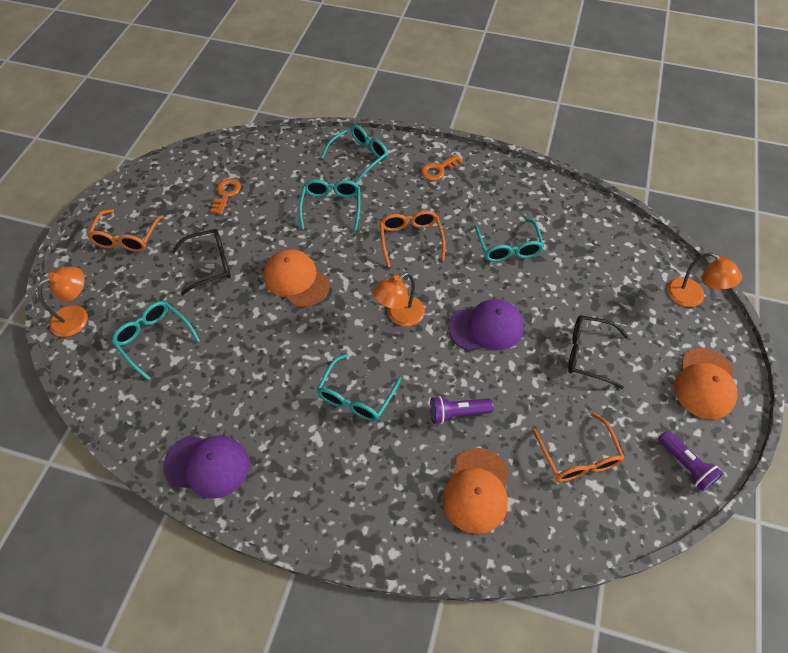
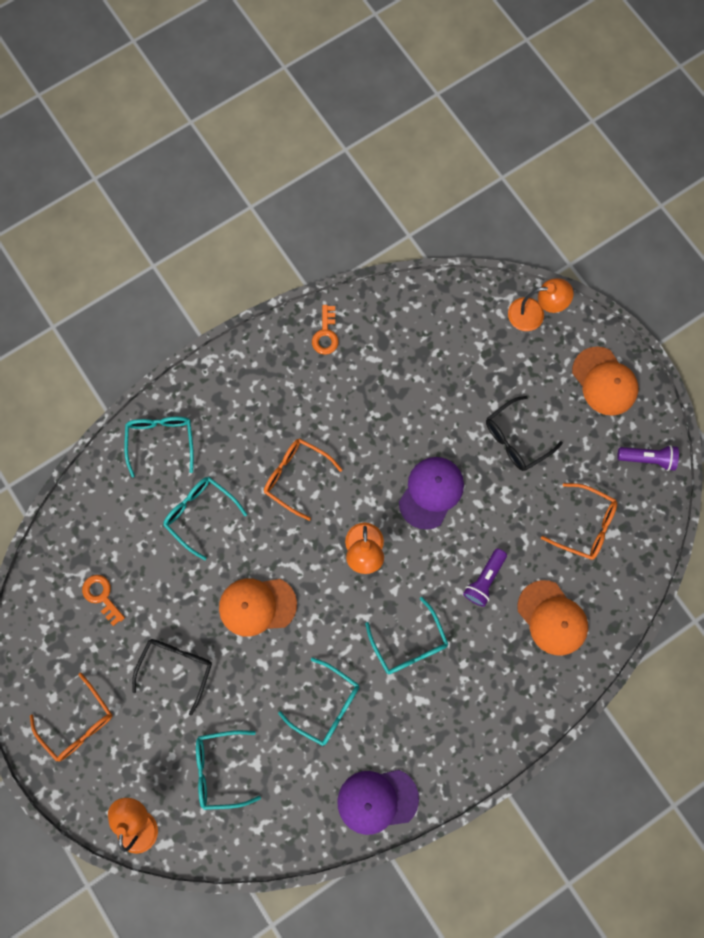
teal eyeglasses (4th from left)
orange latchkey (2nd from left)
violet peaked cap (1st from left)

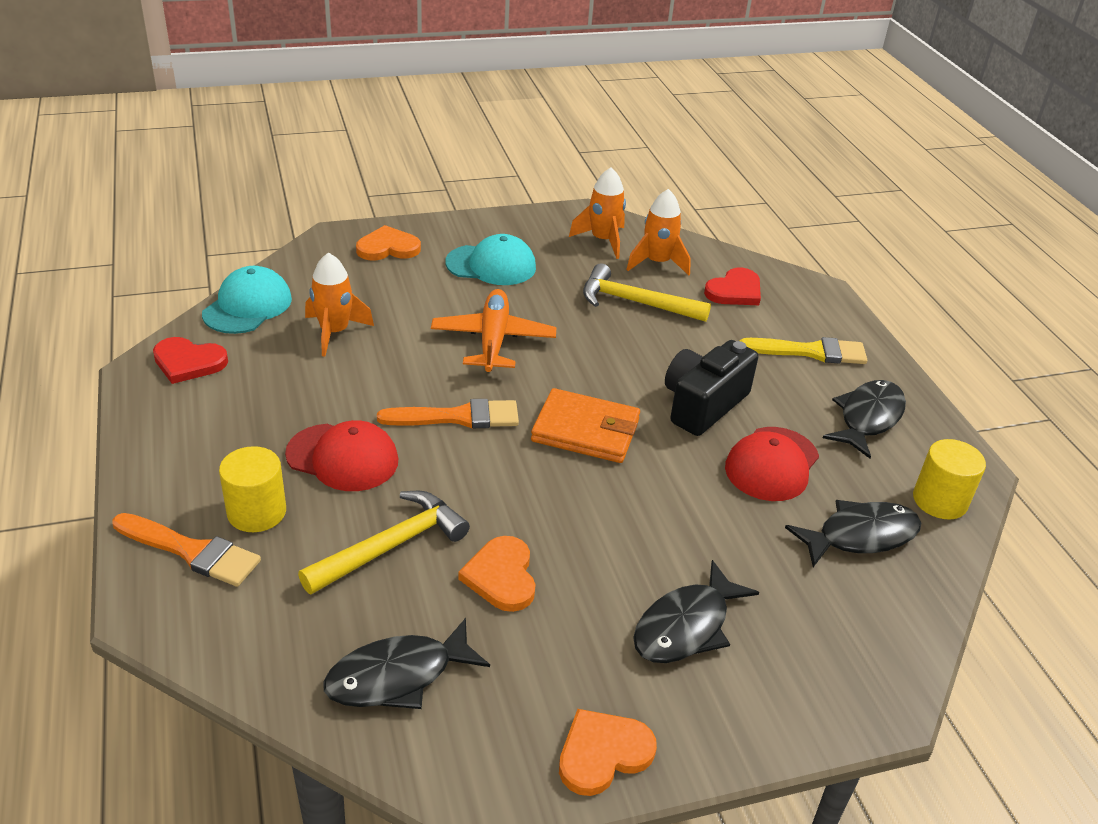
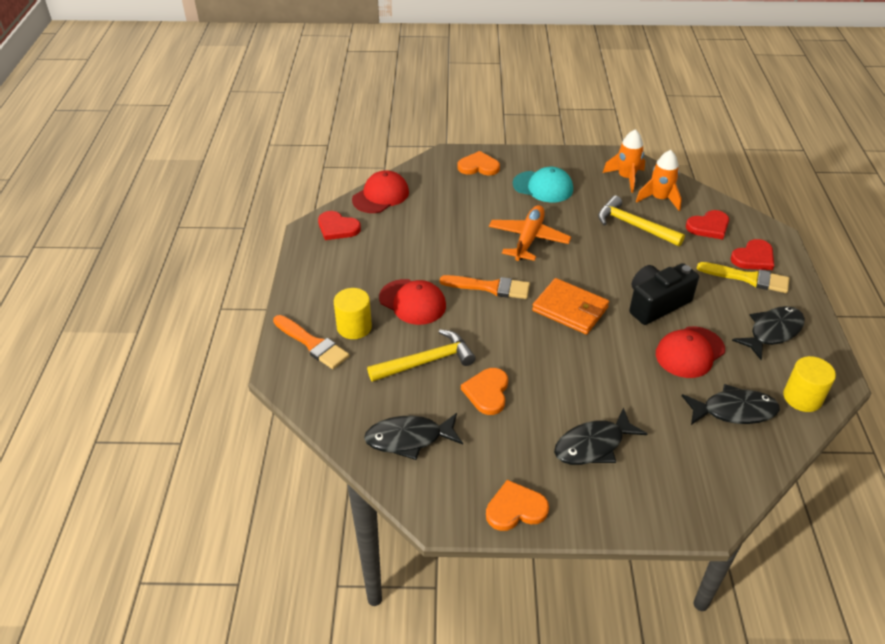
scarlet peaked cap (1st from left)
scarlet love heart (3rd from left)
orange toy rocket (1st from left in the first image)

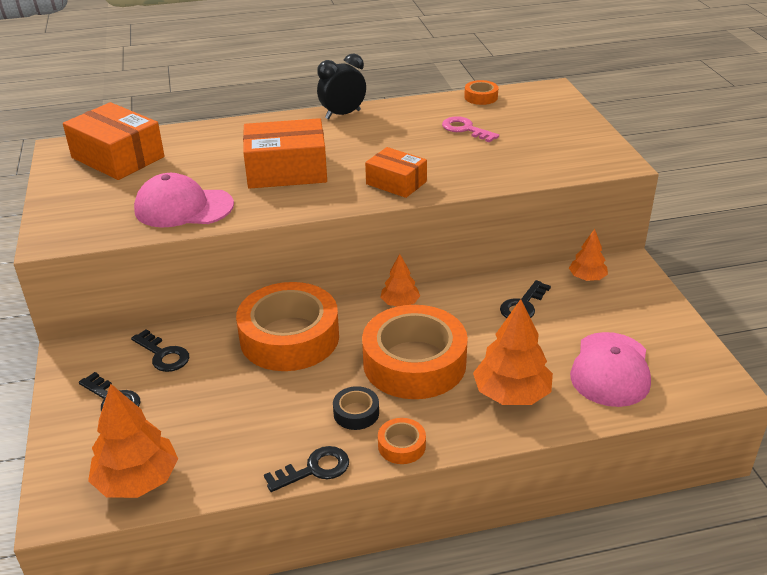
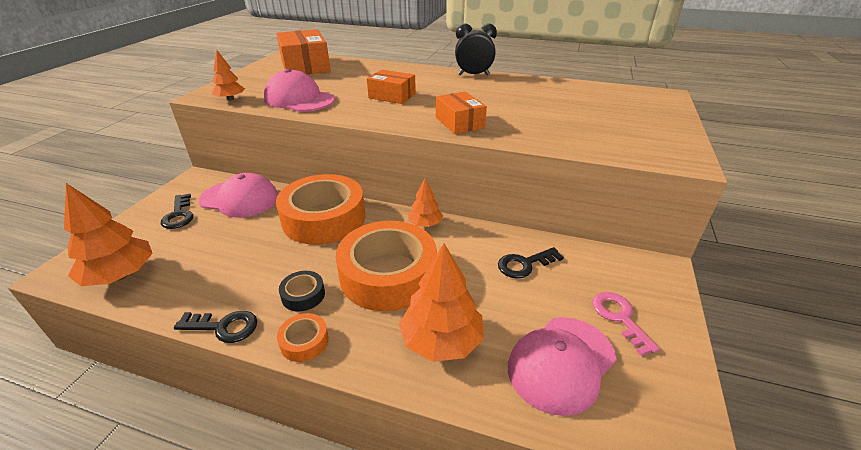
rosy peaked cap (1st from left)
orange fir tree (2nd from left)
orange package (2nd from left)
rosy latchkey
orange tape (4th from left in the first image)

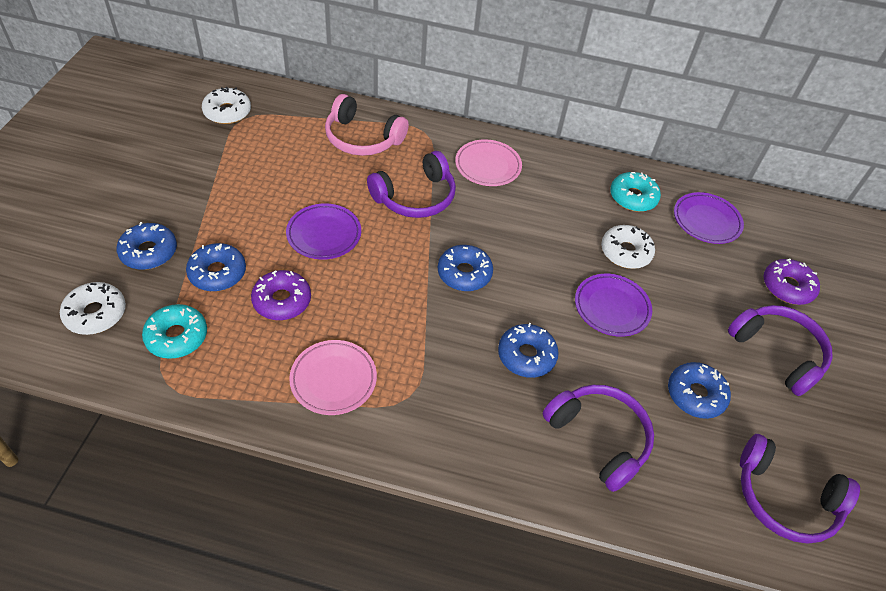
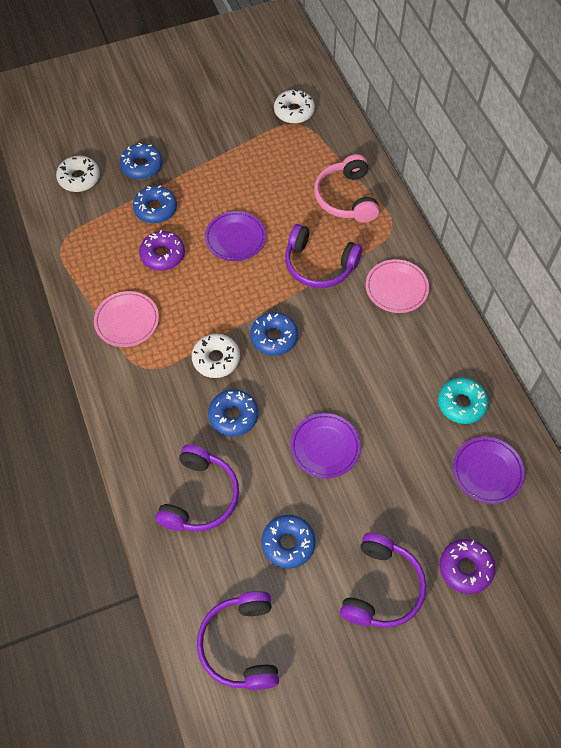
white doughnut (2nd from left)
teal doughnut (1st from left in the first image)

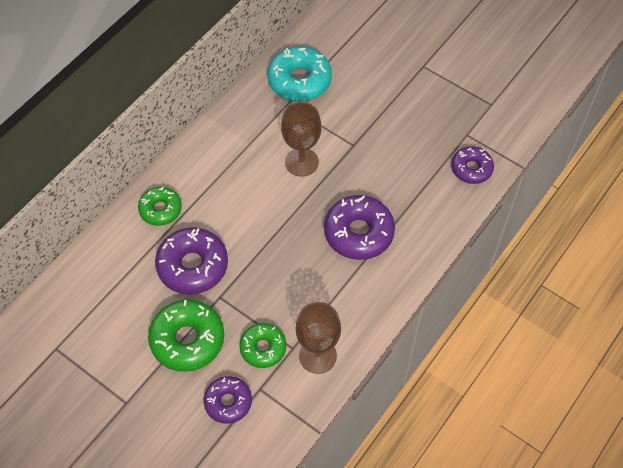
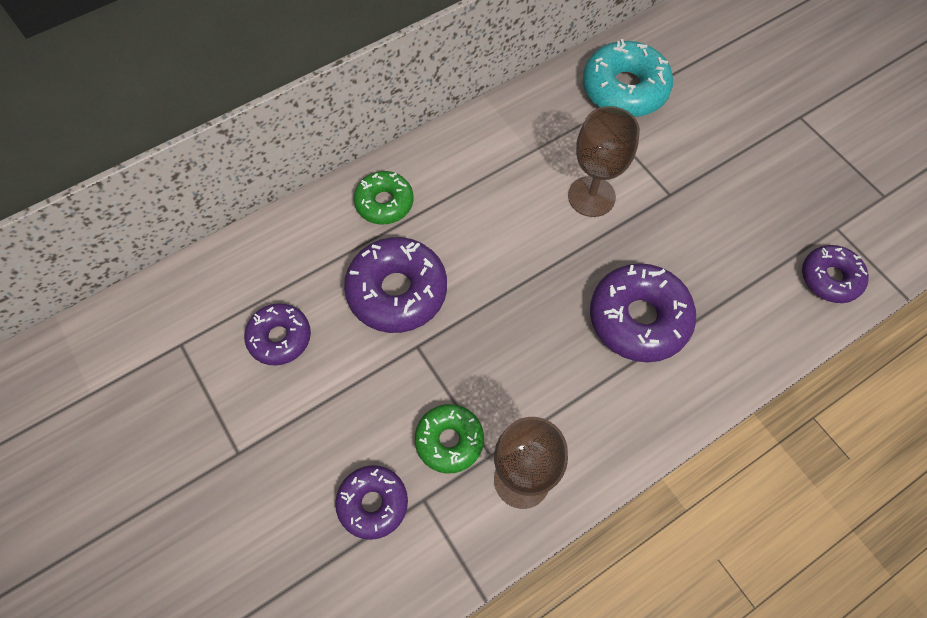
violet doughnut (1st from left)
leaf-green doughnut (2nd from left in the first image)

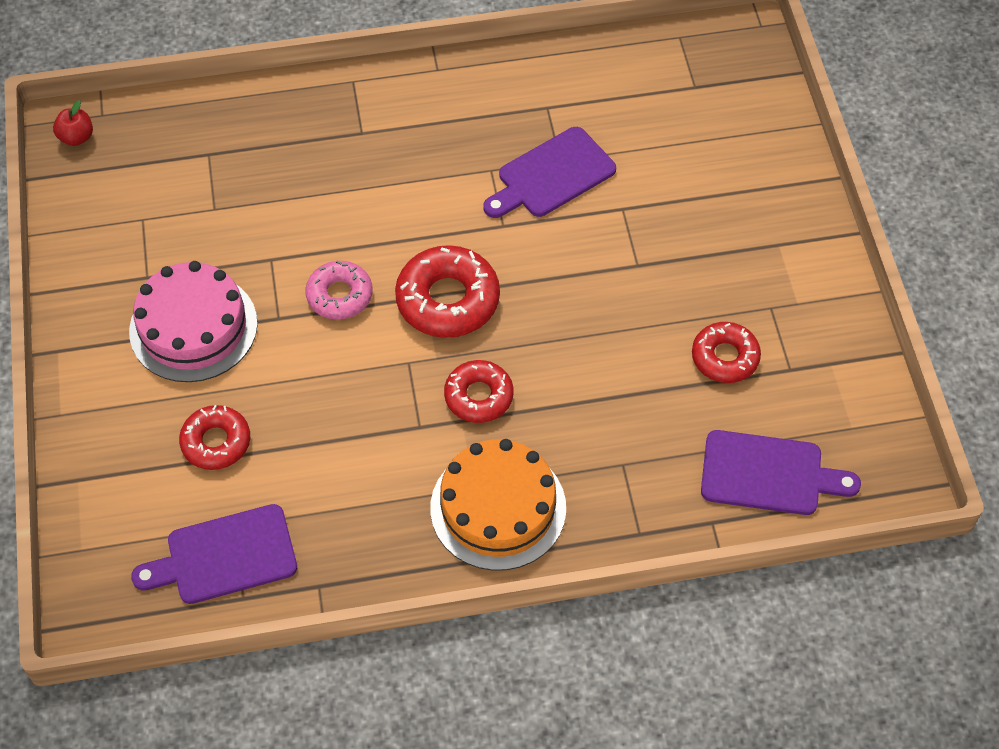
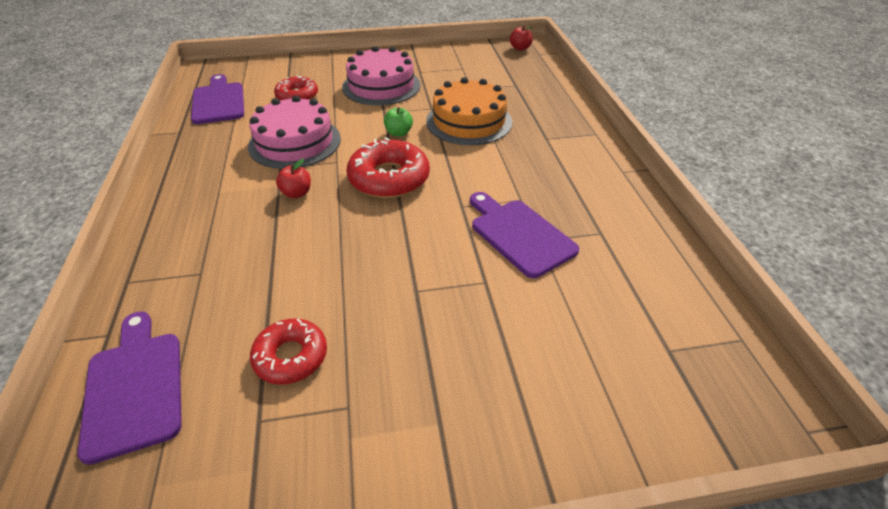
violet bread board (1st from left)
rosy cake (1st from left)
scarlet apple (1st from left)
leaf-green apple
orange cake

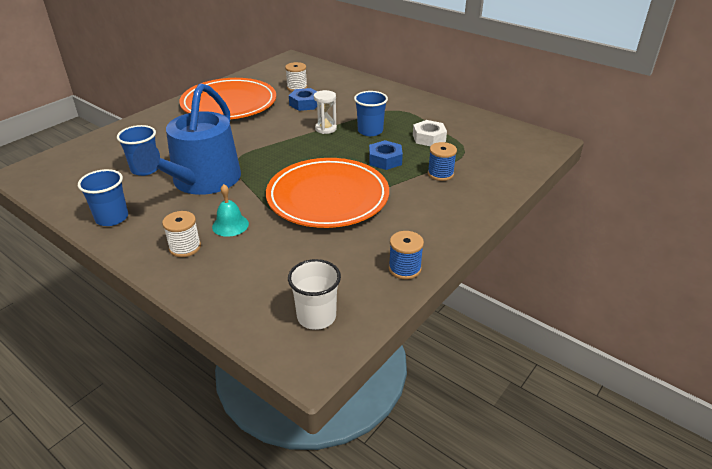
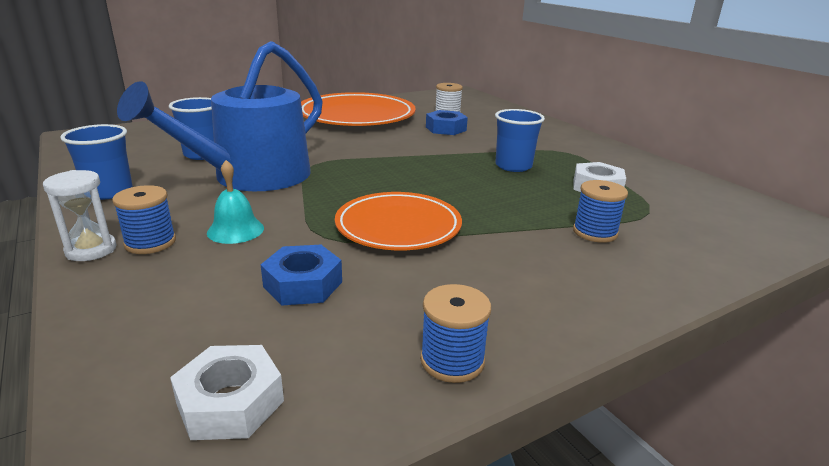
white sandglass
blue reel of thread (1st from left)
white nut (1st from left)
blue nut (1st from left)
orange flat dish (2nd from left)

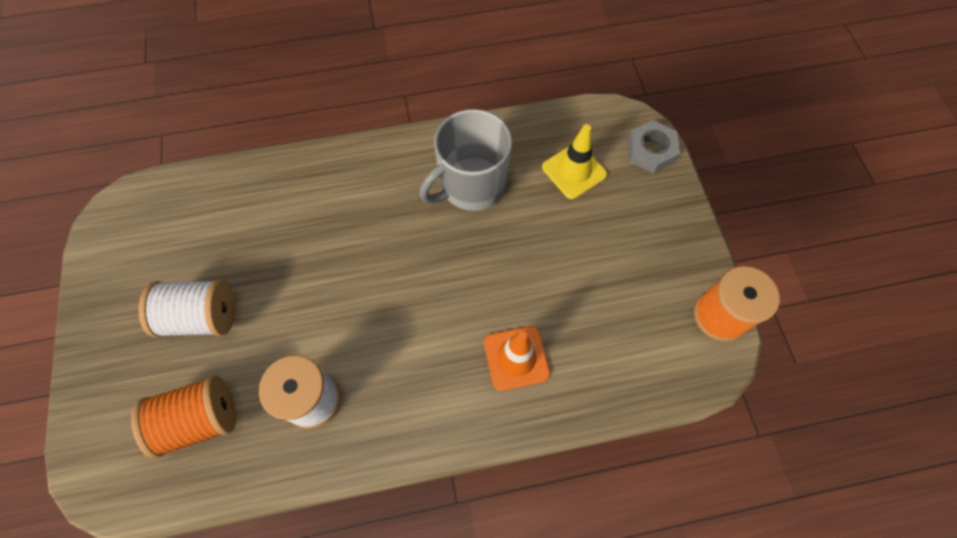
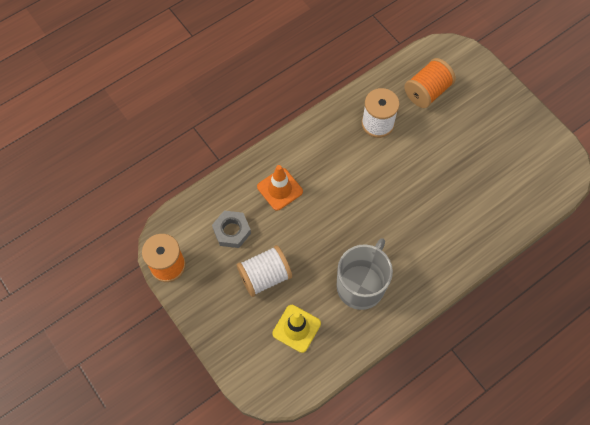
gray nut
white reel of thread (1st from left)

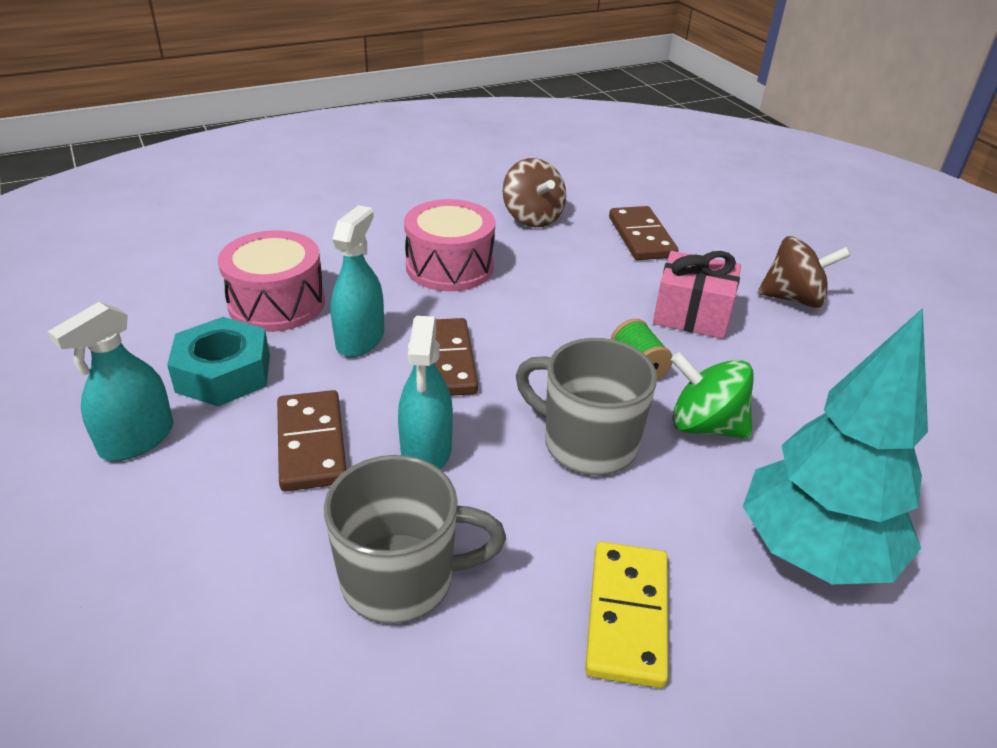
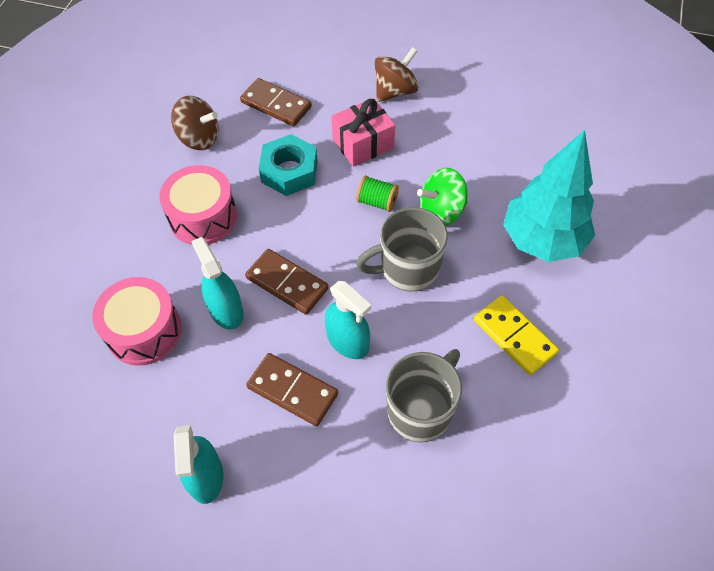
teal nut

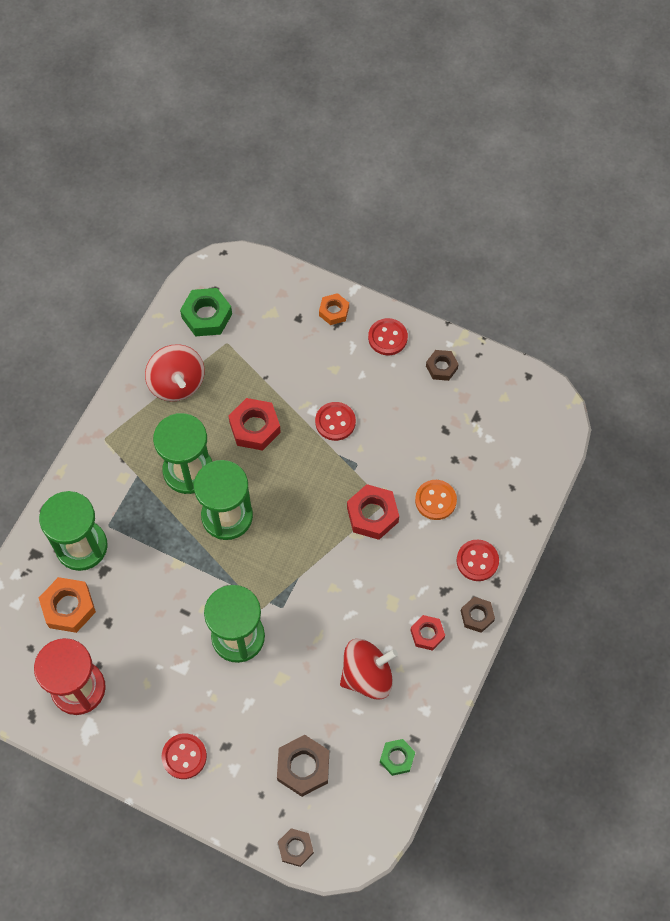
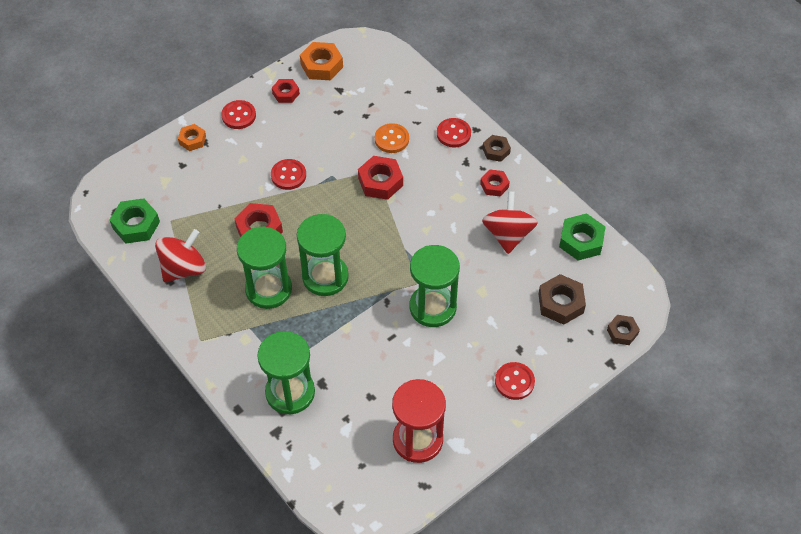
scarlet spinning top (1st from left)
scarlet nut (2nd from left)
orange nut (2nd from left)
leaf-green nut (2nd from left)

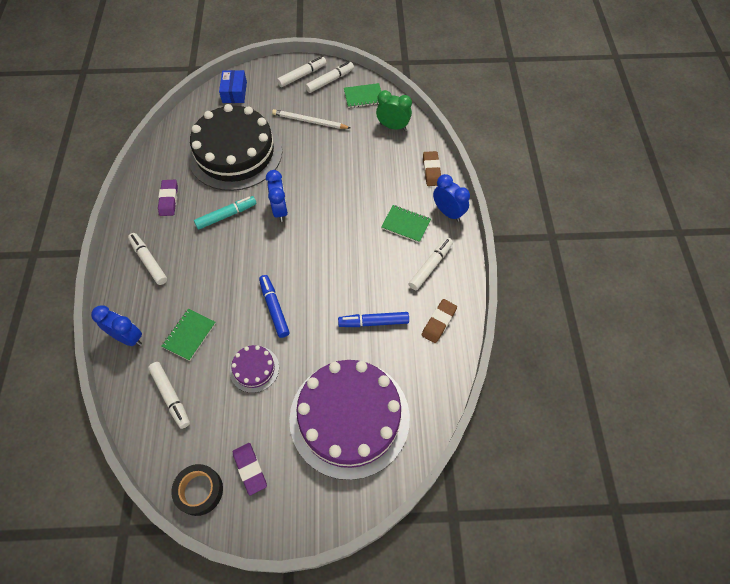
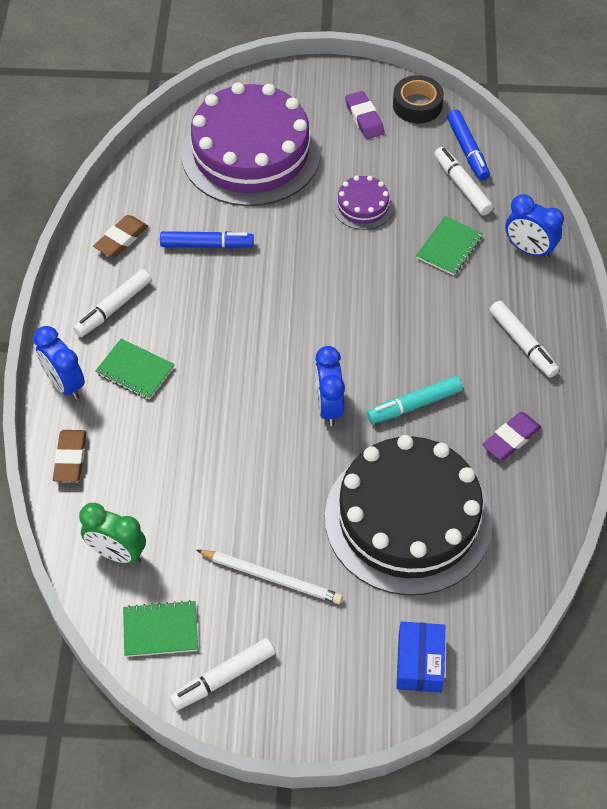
blue felt pen (2nd from left)
violet eraser (2nd from left)
white felt pen (3rd from left in the first image)

